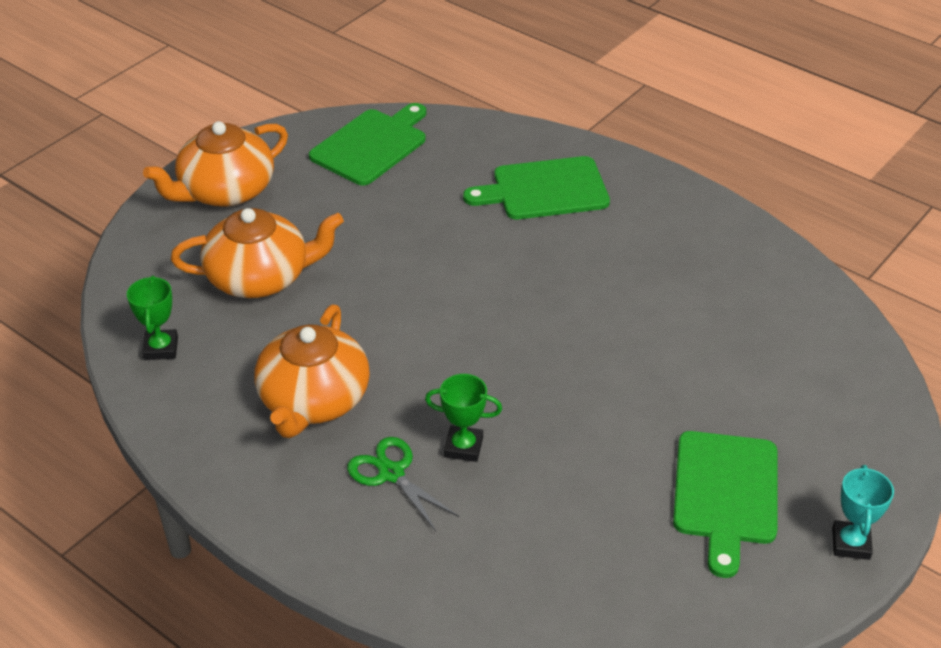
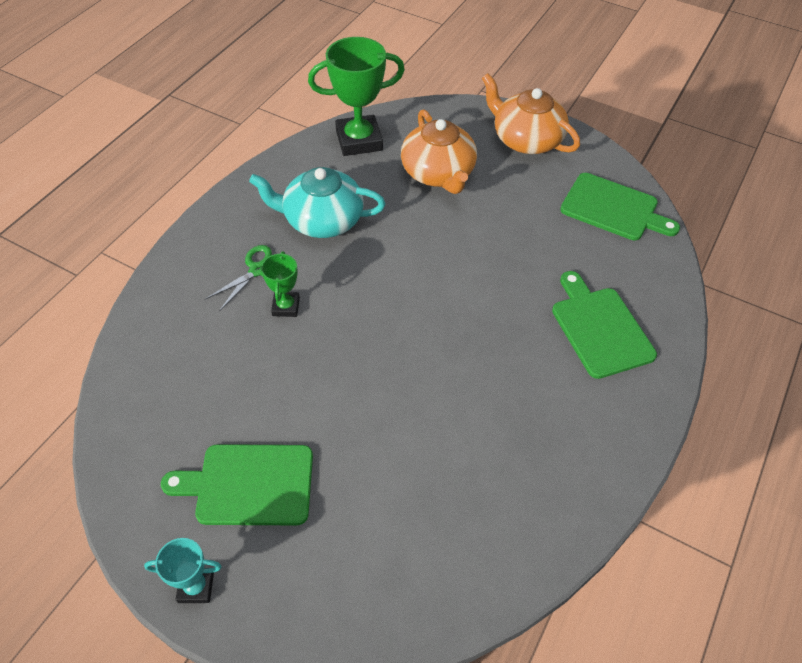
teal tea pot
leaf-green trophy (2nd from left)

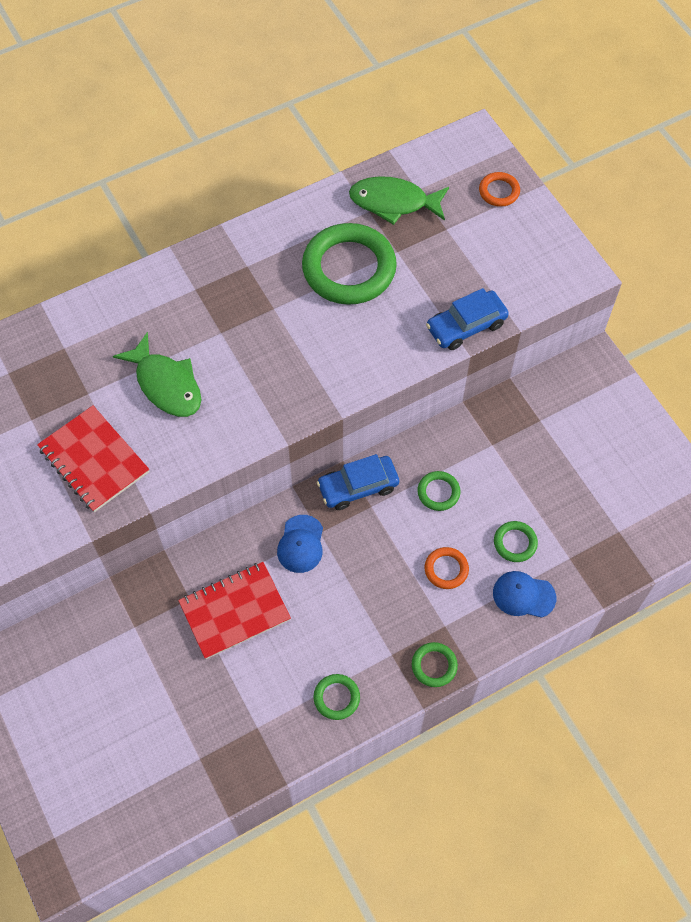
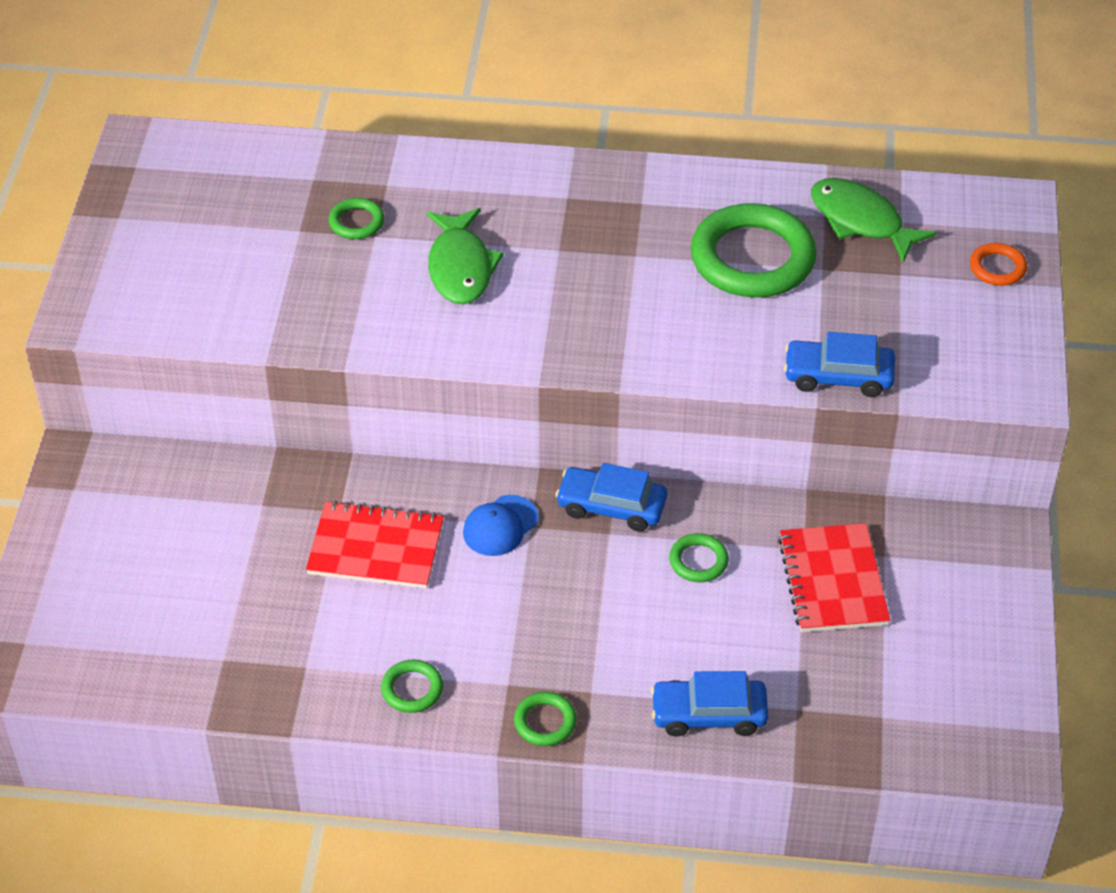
leaf-green torus (1st from left)
blue car (2nd from left)
scarlet notebook (2nd from left)
orange torus (1st from left in the first image)

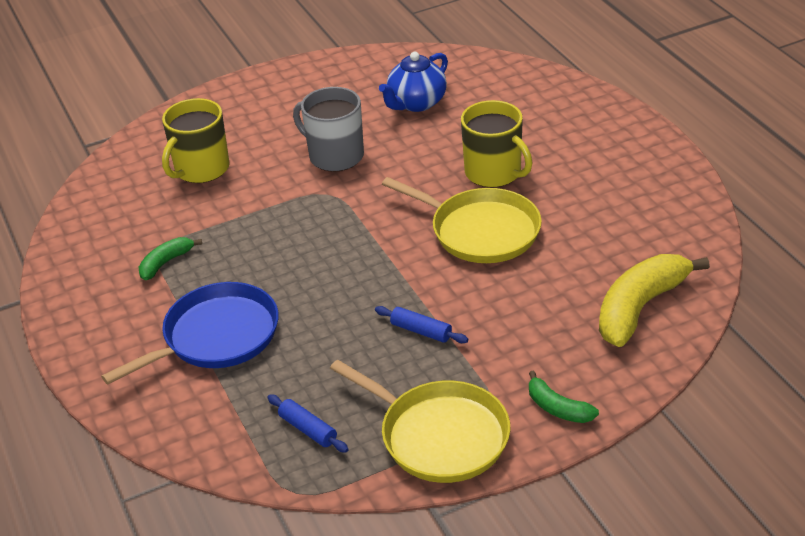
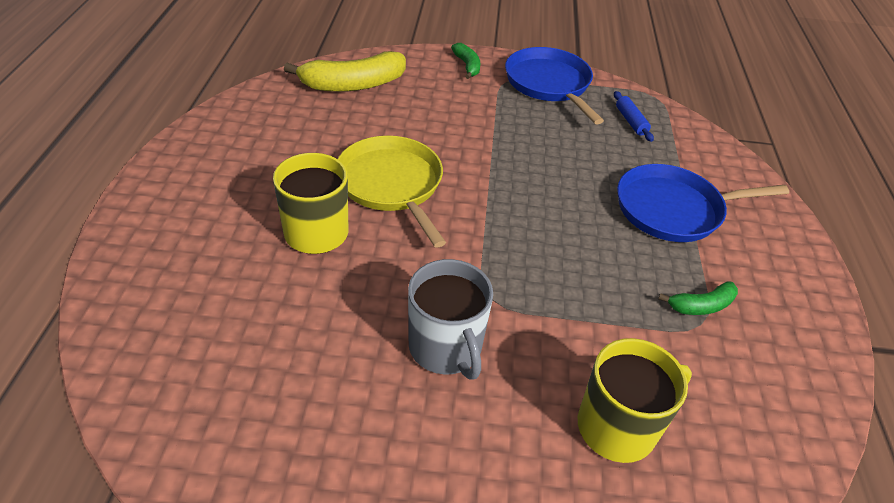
blue frying pan (1st from left)
blue pastry roller (2nd from left in the first image)
blue tea pot

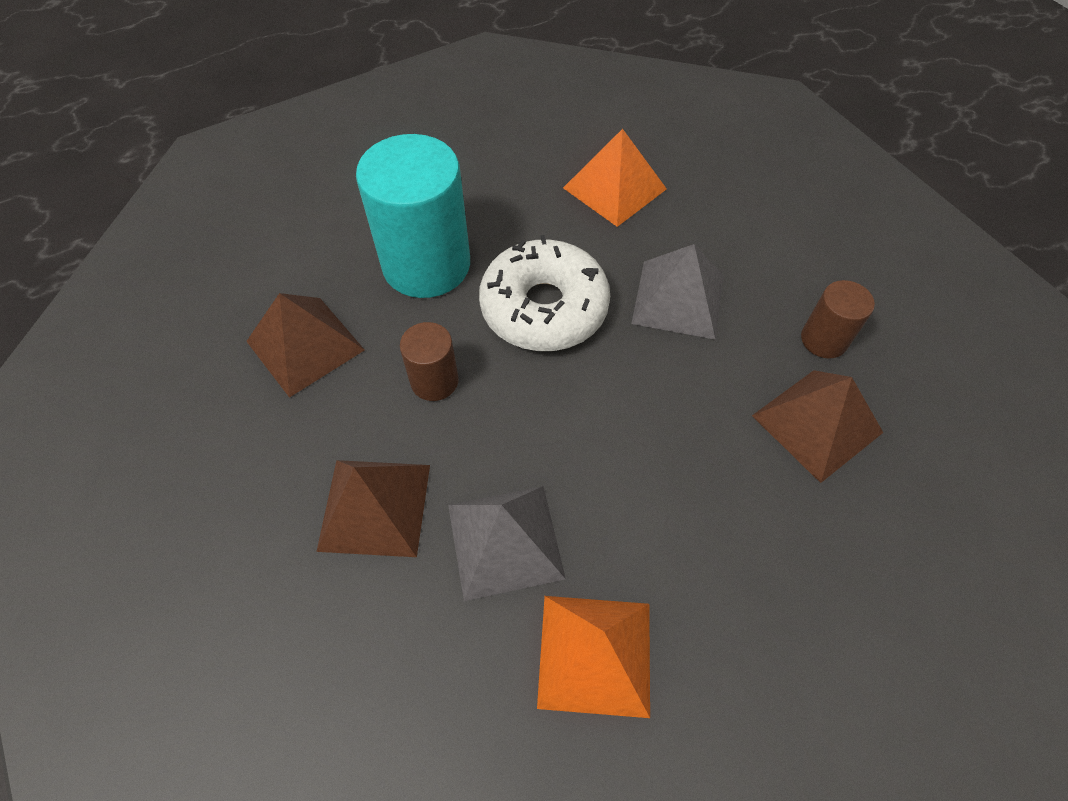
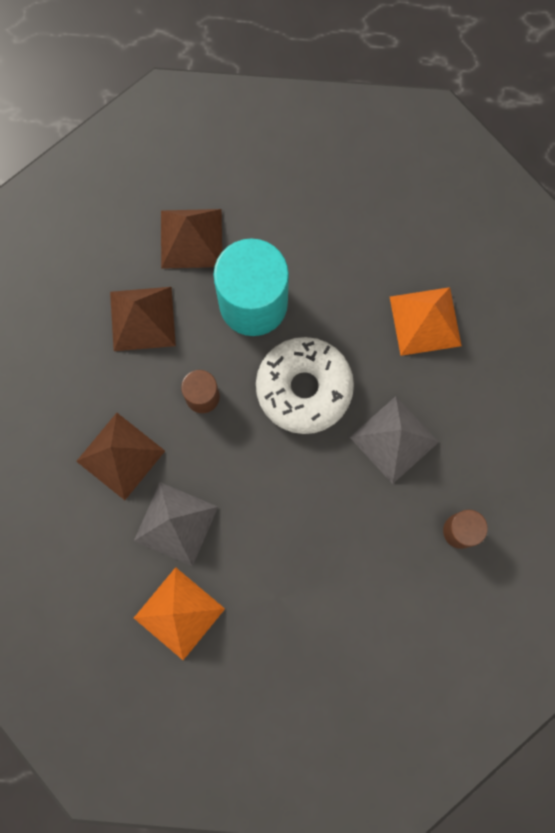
brown pyramid (3rd from left)

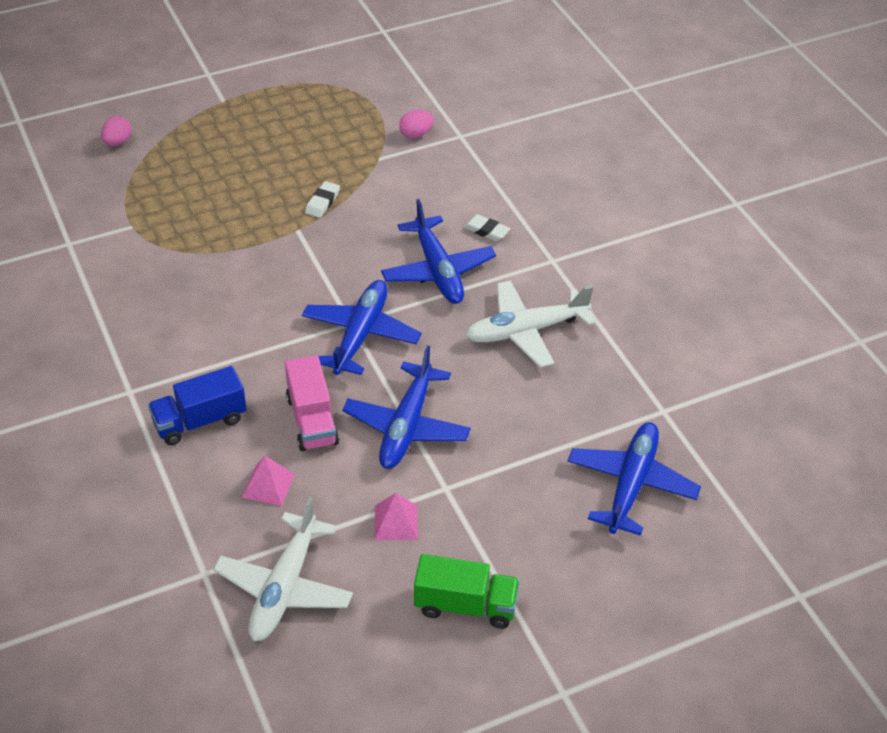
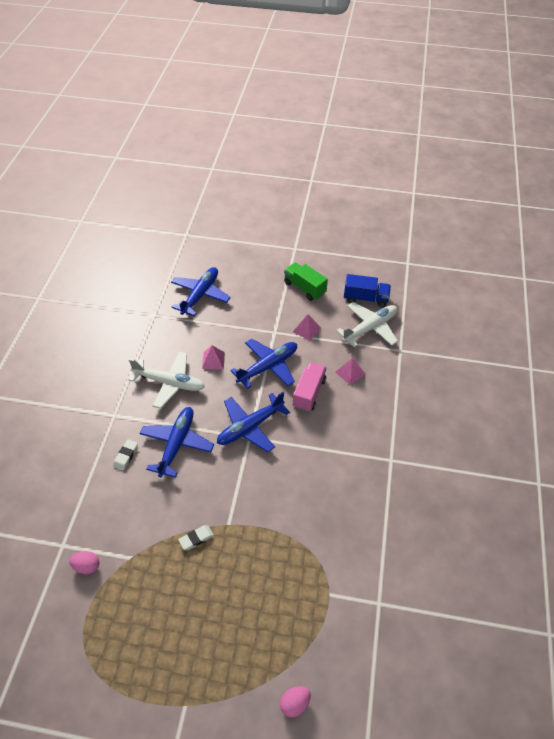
white eraser (1st from left)
blue aeroplane (2nd from left)
rosy pyramid (1st from left)
blue lorry

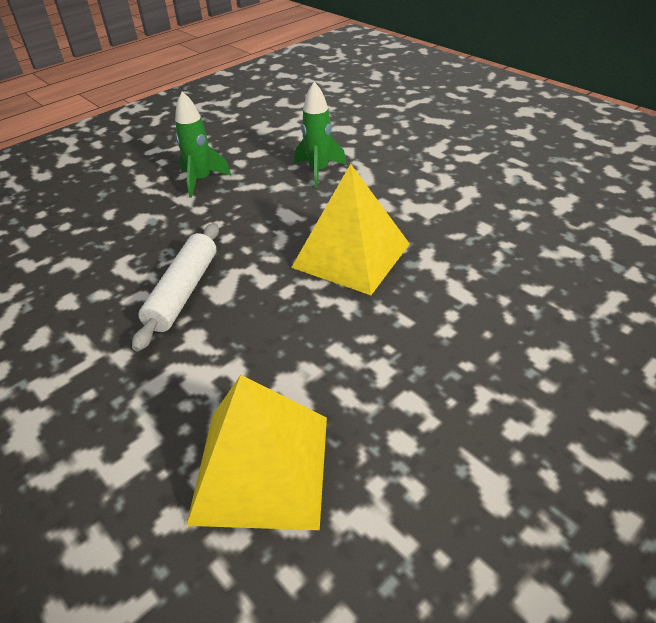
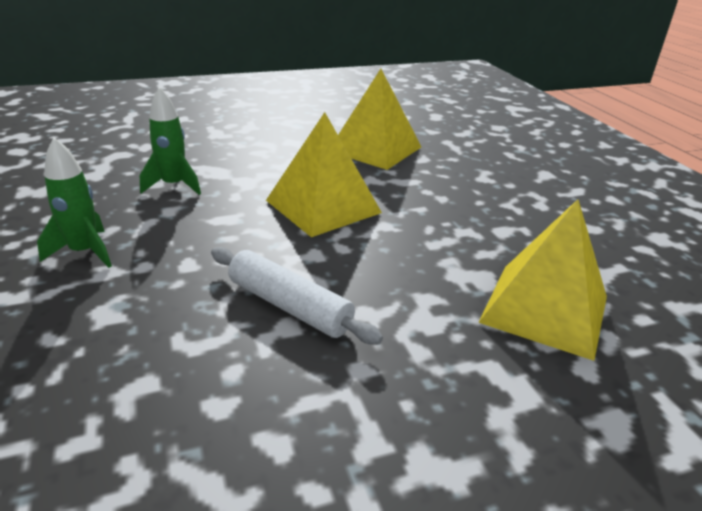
golden pyramid (2nd from left)

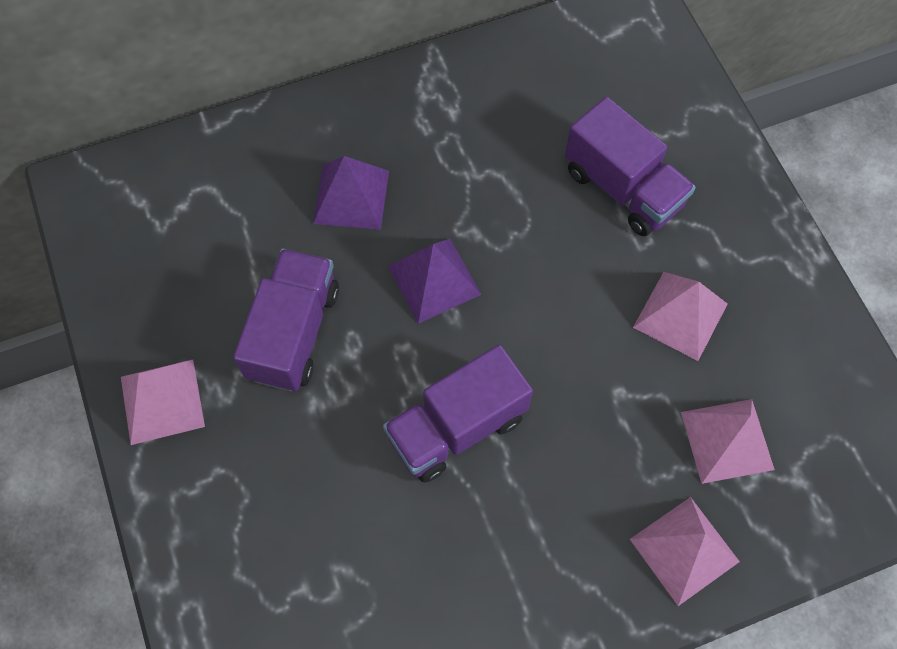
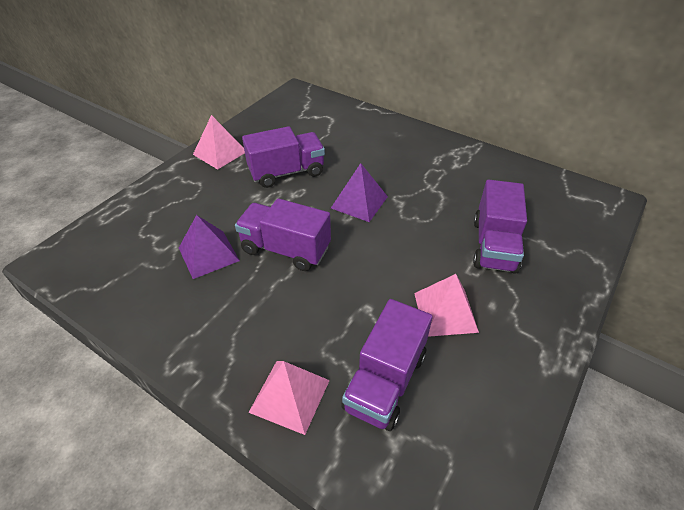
violet pyramid (1st from left)
violet lorry (3rd from left)

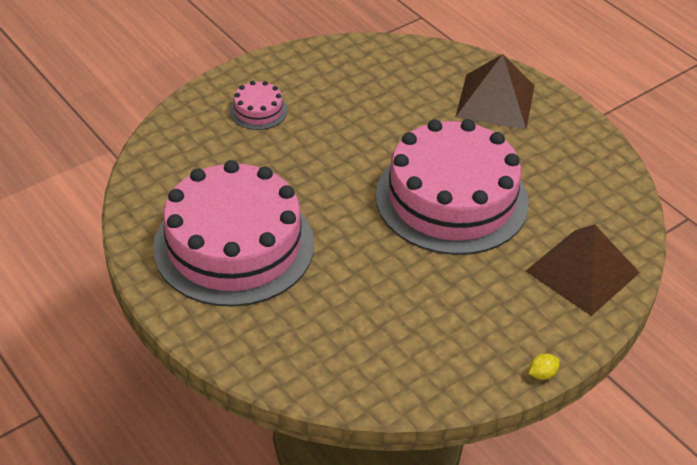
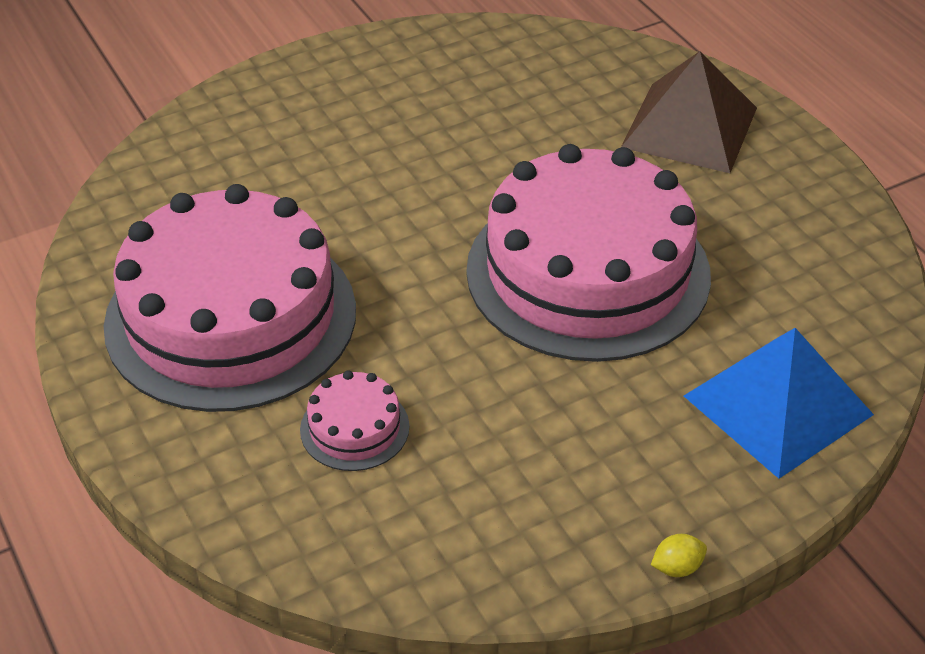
rosy cake (2nd from left)
blue pyramid

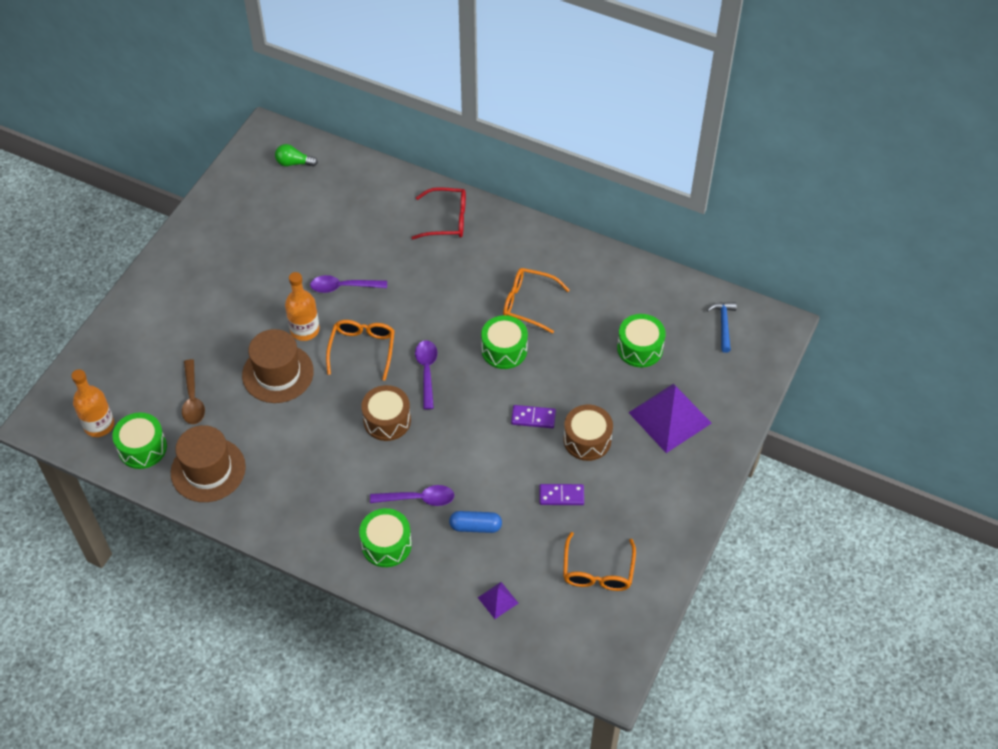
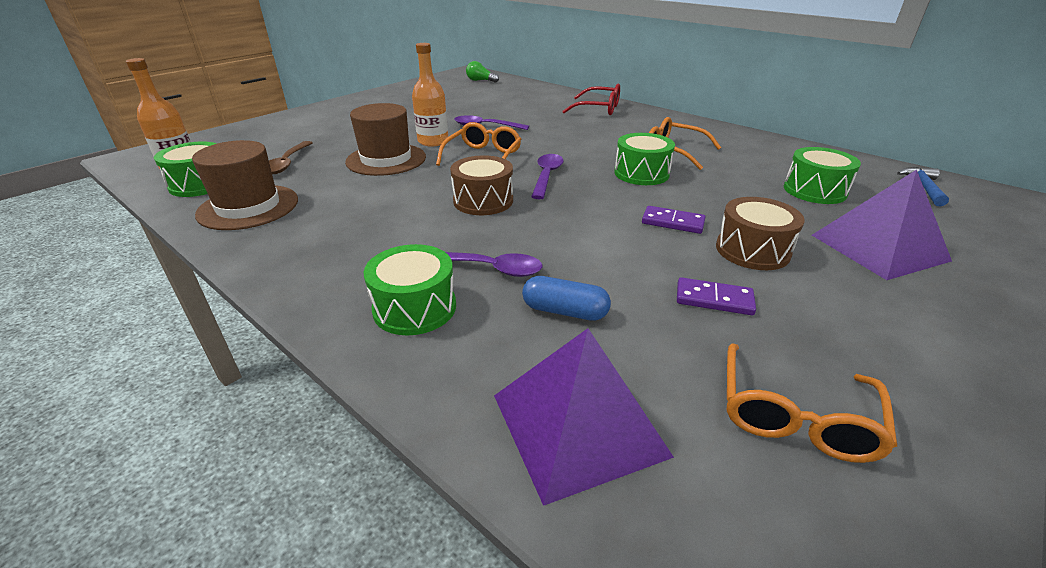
violet pyramid (1st from left)

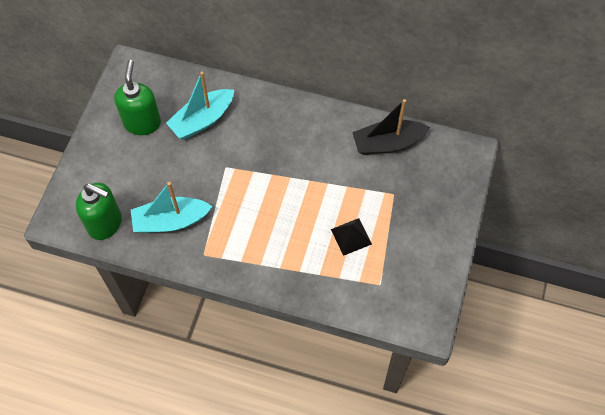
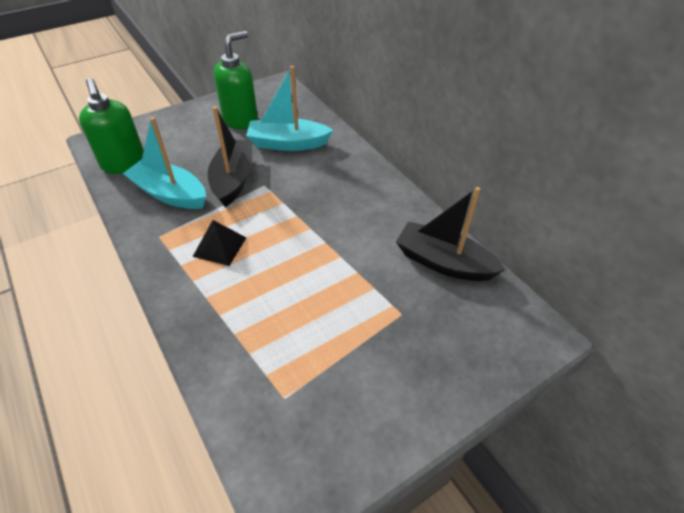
ebony pyramid
ebony boat (1st from left)

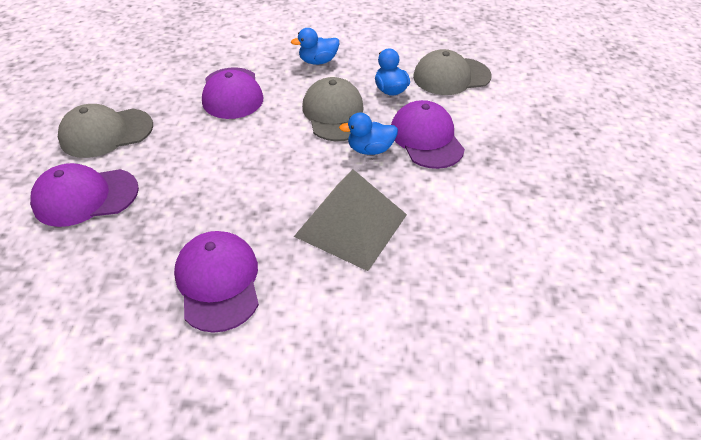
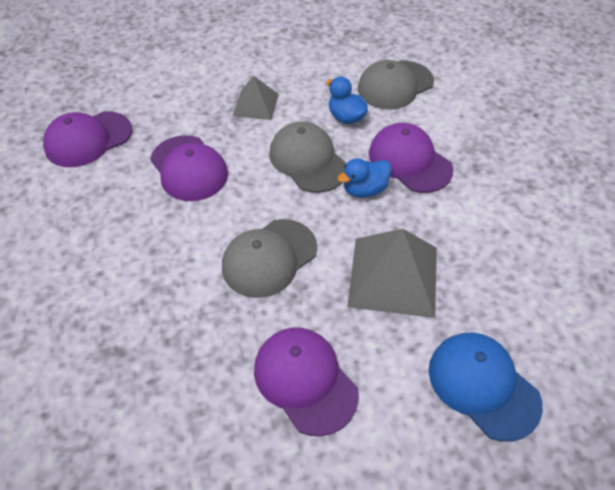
violet peaked cap (1st from left)
gray peaked cap (1st from left)
gray pyramid (1st from left)
blue peaked cap

